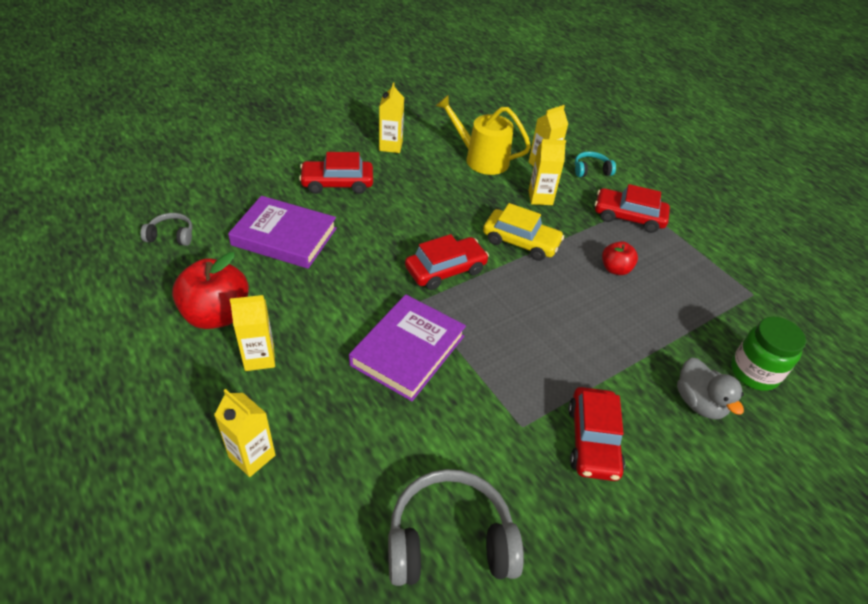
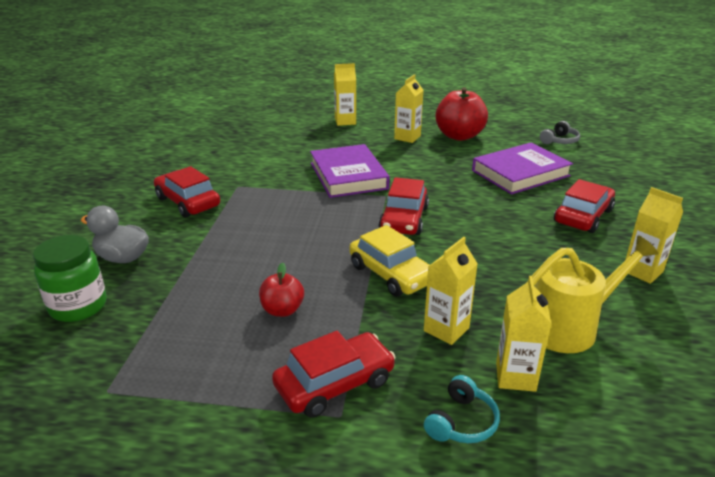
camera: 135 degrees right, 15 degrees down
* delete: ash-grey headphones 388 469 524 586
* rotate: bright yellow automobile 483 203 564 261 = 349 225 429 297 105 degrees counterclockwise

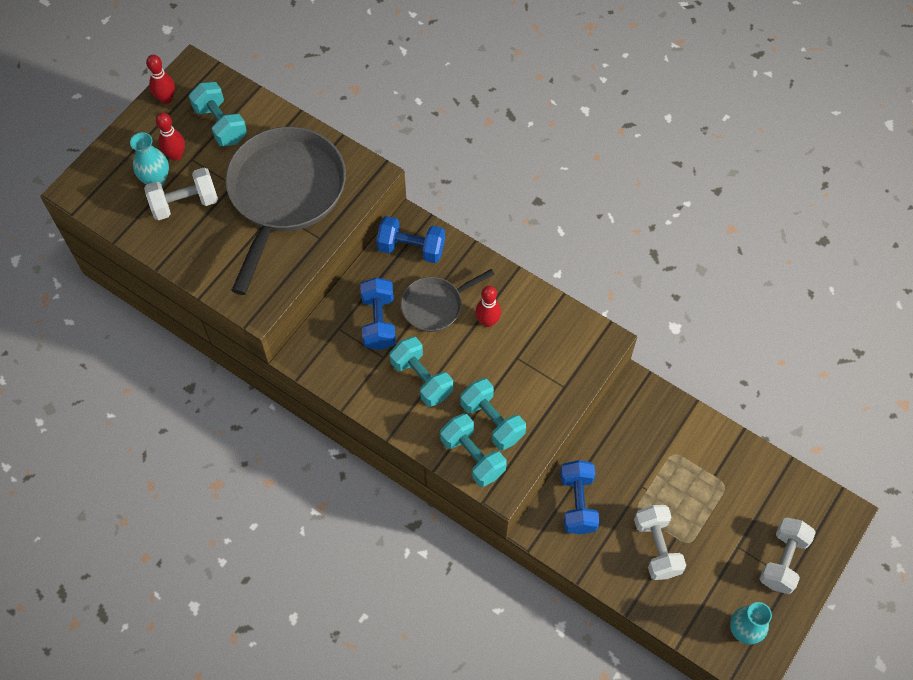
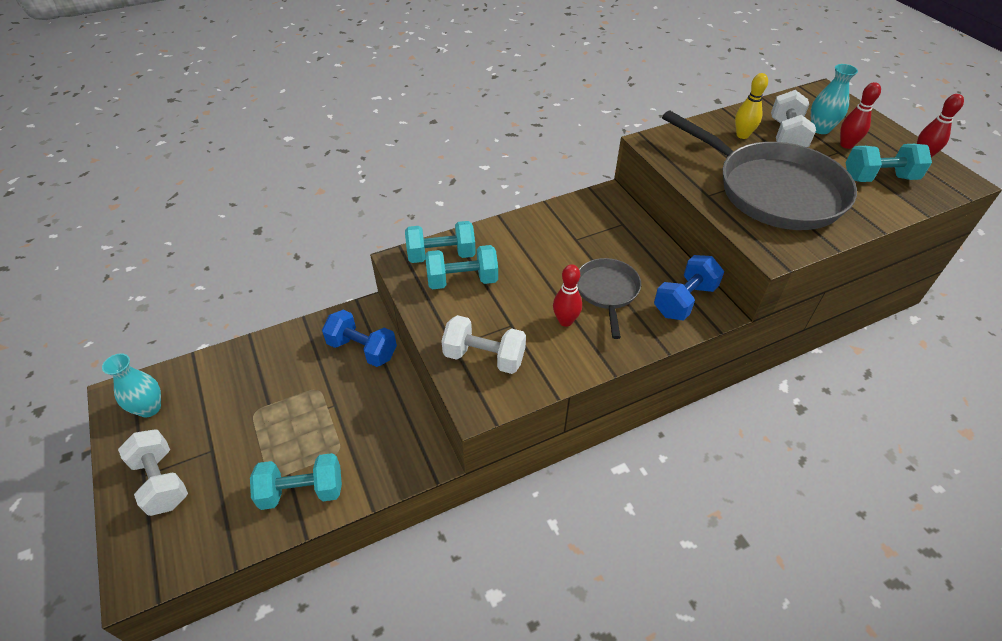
camera: 120 degrees right, 15 degrees down
* delete: cobalt dumbbell 360 278 396 350
* move: turquoise dumbbell 390 337 453 407 to 250 453 342 510
* move: snow-white dumbbell 634 505 686 580 to 441 315 526 374
* insert: bright yellow bowling pin 735 73 768 139

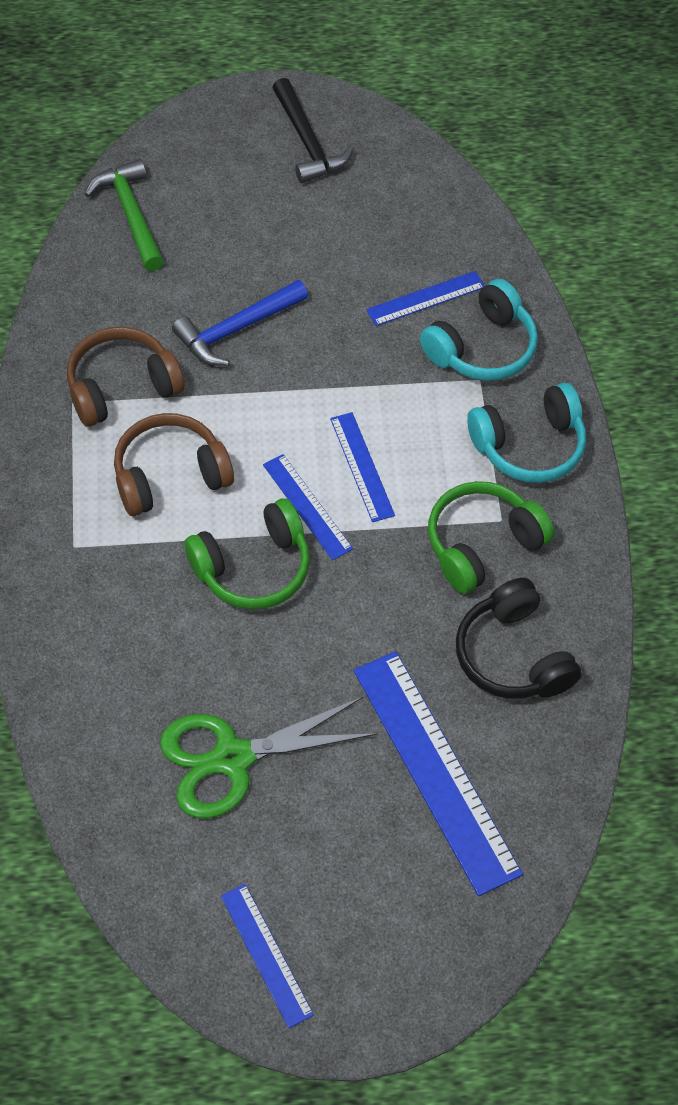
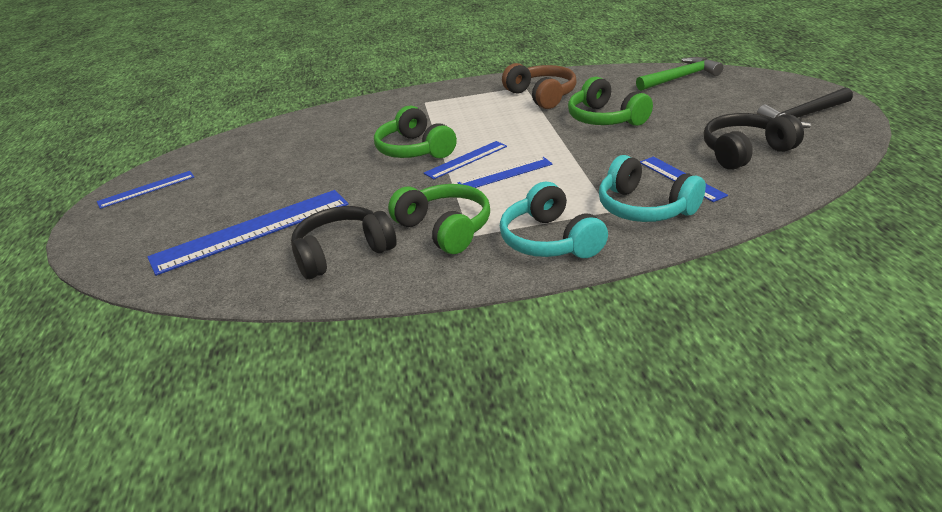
camera: 90 degrees right, 25 degrees down
* delete: russet headphones 114 413 234 516
* delete: emerald pair of scissors 160 697 378 818
* replace: cobalt hammer 172 280 308 366 to emerald headphones 568 77 653 126
* insert: black headphones 704 113 804 170

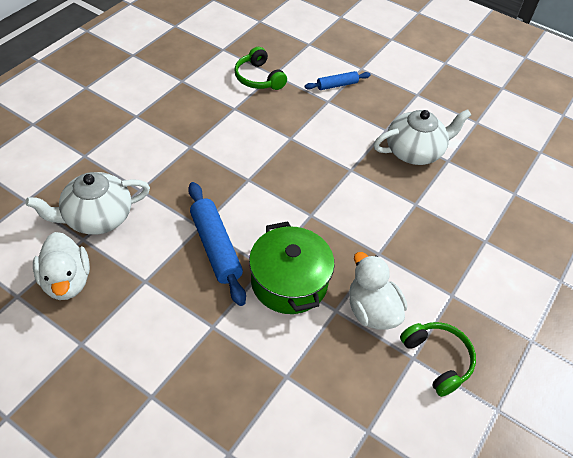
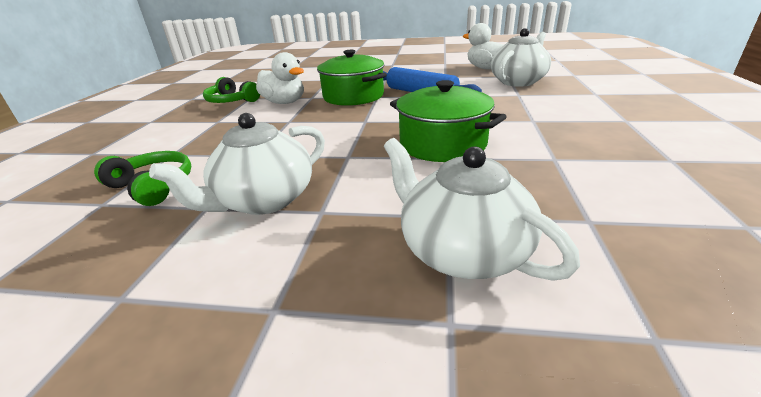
camera: 160 degrees right, 20 degrees down
* move: emerald headphones 234 47 287 90 to 94 151 192 206
* replace: cobalt rolling pin 304 71 371 90 to snow-white china teapot 384 138 580 281
* insert: emerald stockpot 390 80 507 162

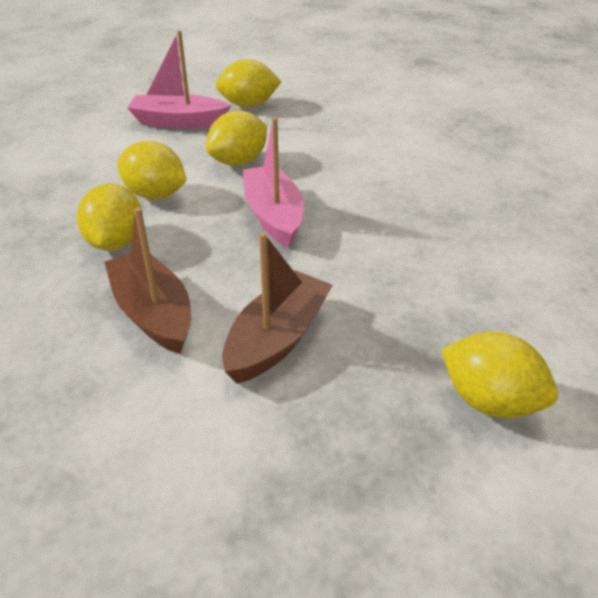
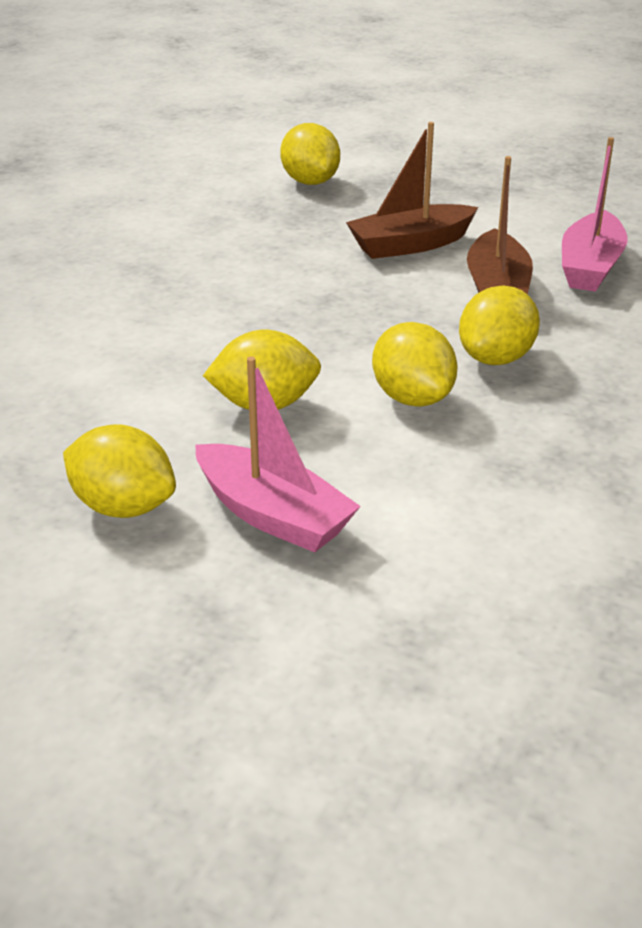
camera: 145 degrees left, 5 degrees down
* move: pink toy boat 243 117 304 248 to 562 137 627 292

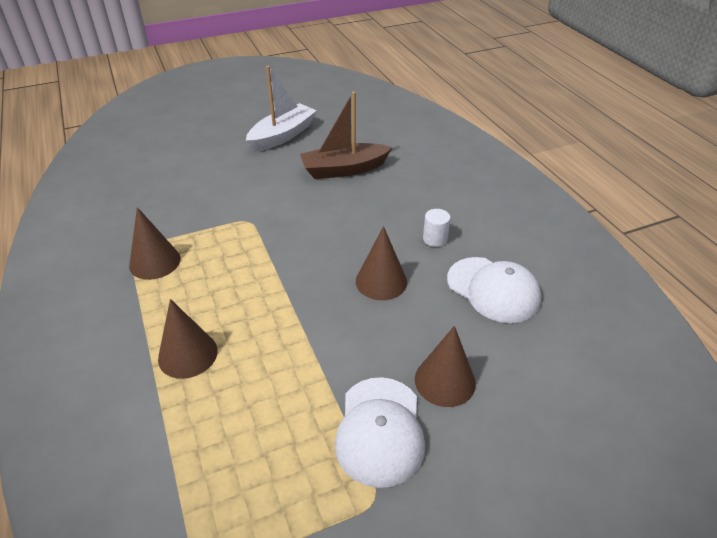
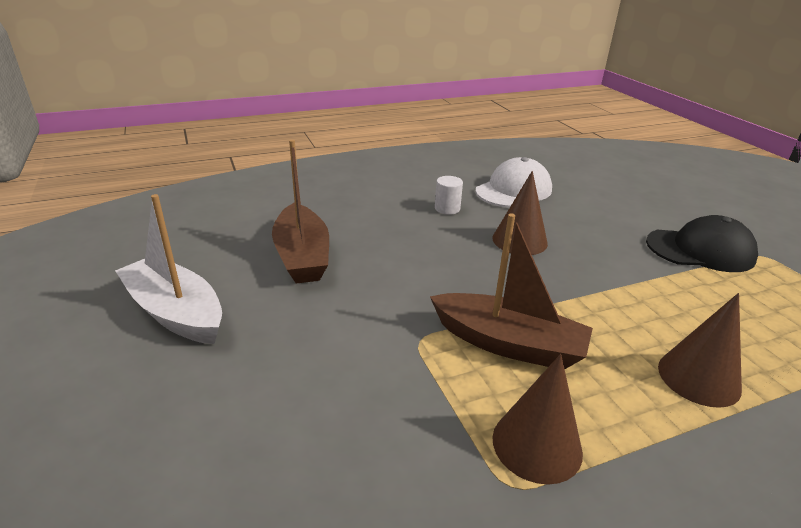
camera: 90 degrees left, 10 degrees down
* recolor: snow-white cap 335 377 425 488 to black cap 646 215 758 272
* delete: russet solid cone 415 326 476 407
* insert: russet toy boat 430 213 593 369

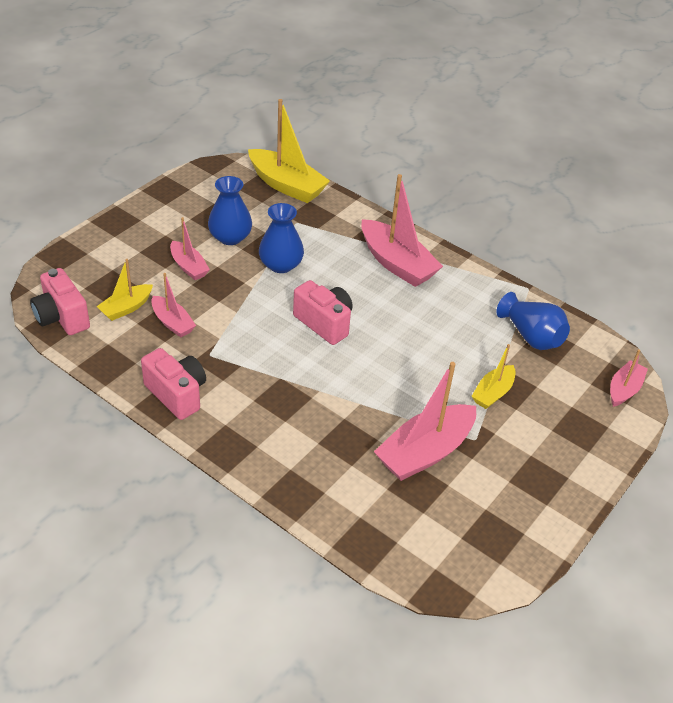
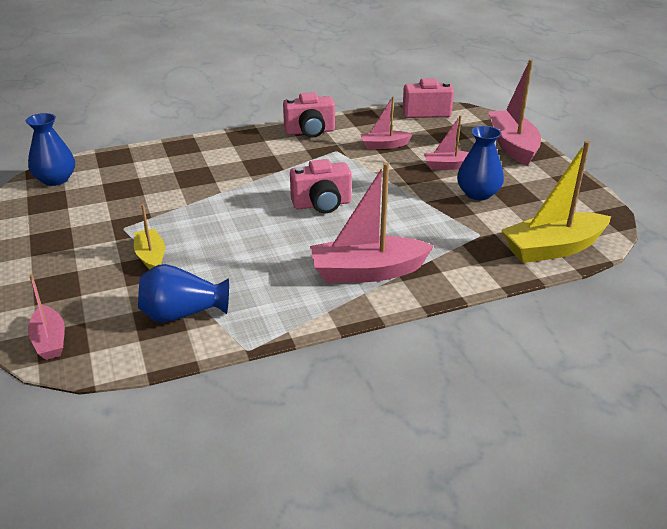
camera: 125 degrees right, 10 degrees down
* delete: bright yellow toy boat 96 259 153 321
* move: cobalt vase 259 203 304 273 to 26 113 75 186
* move: pink toy boat 374 362 476 481 to 488 59 541 166

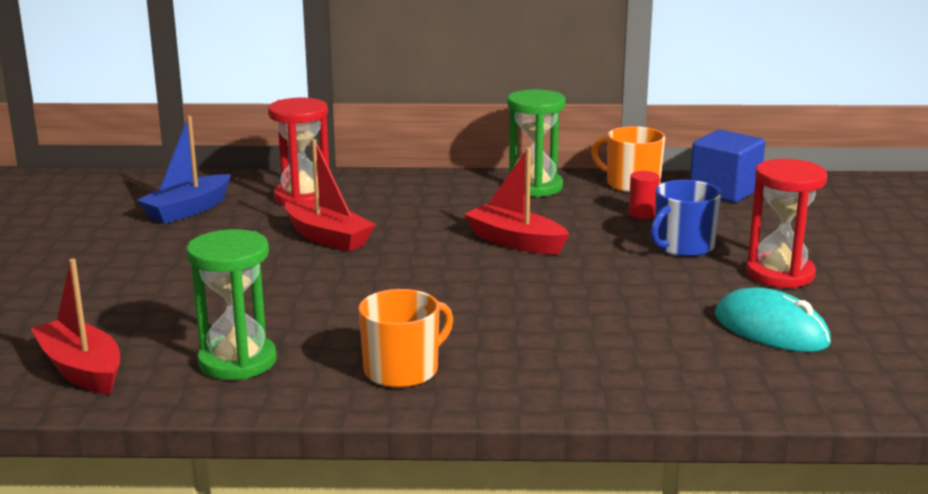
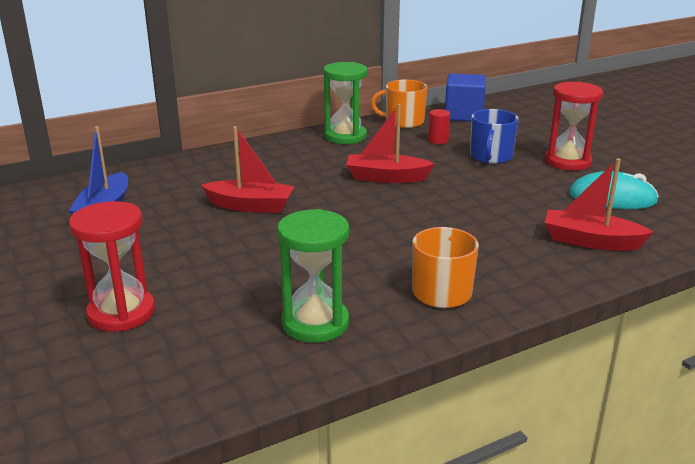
camera: 30 degrees left, 5 degrees up
* move: scarlet toy boat 31 258 120 394 to 545 158 653 251
* move: scarlet sandglass 268 98 329 205 to 69 201 155 332

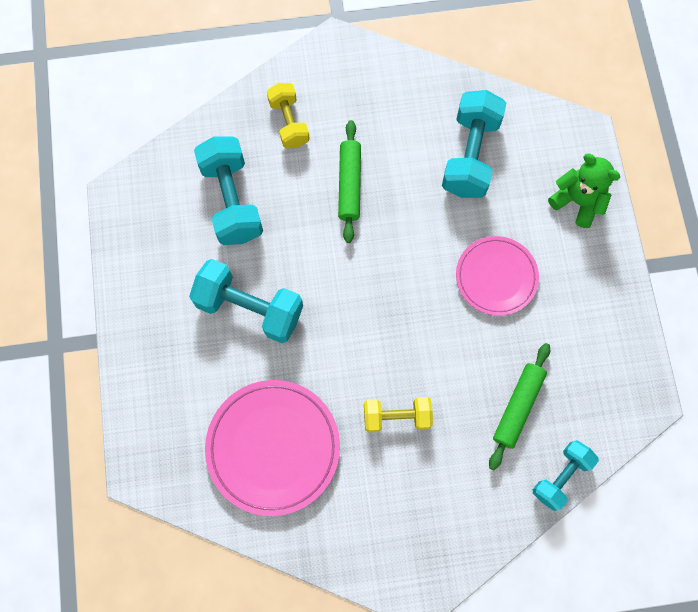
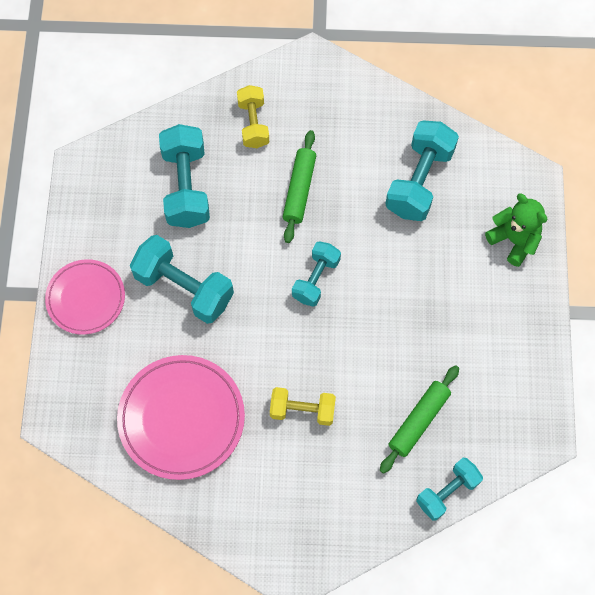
camera: 10 degrees right, 5 degrees down
* move: pink dinner plate 456 236 539 316 to 45 259 125 335
* insert: turquoise dumbbell 292 241 341 307

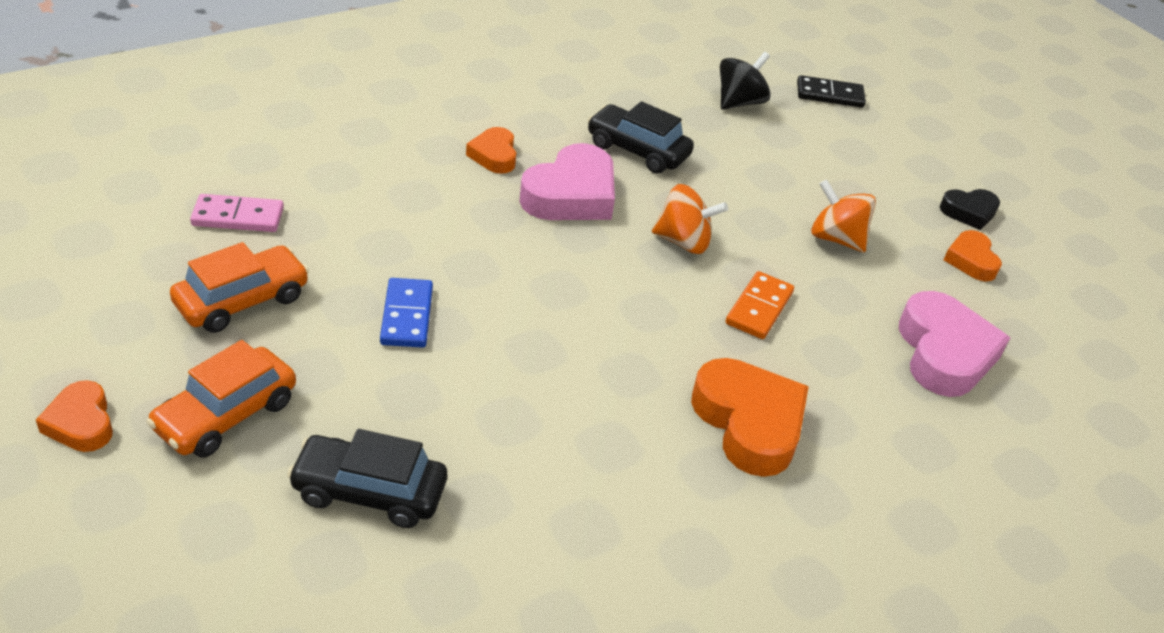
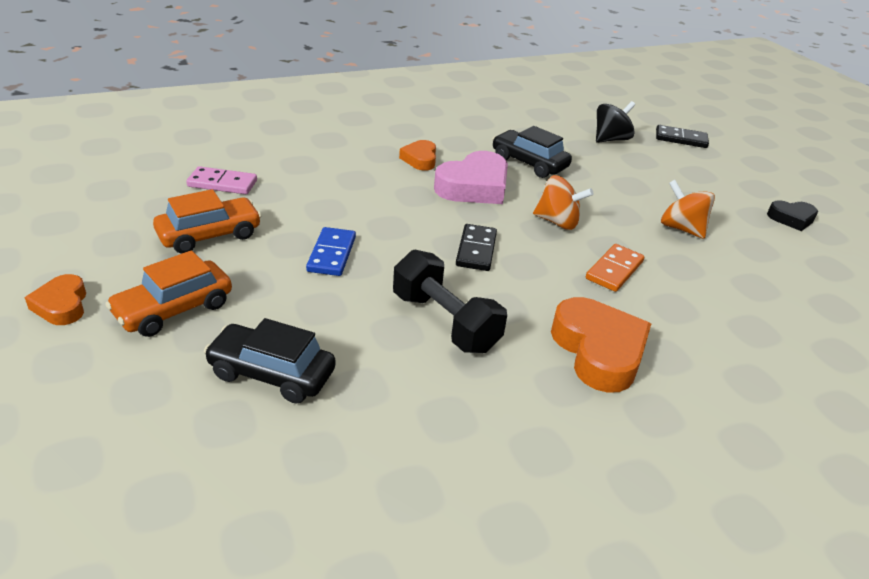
camera: 10 degrees right, 5 degrees down
* delete: pink heart 899 291 1010 397
* delete: orange-coloured heart 944 230 1002 281
* insert: black dumbbell 393 250 507 353
* insert: black domino tile 456 224 497 271

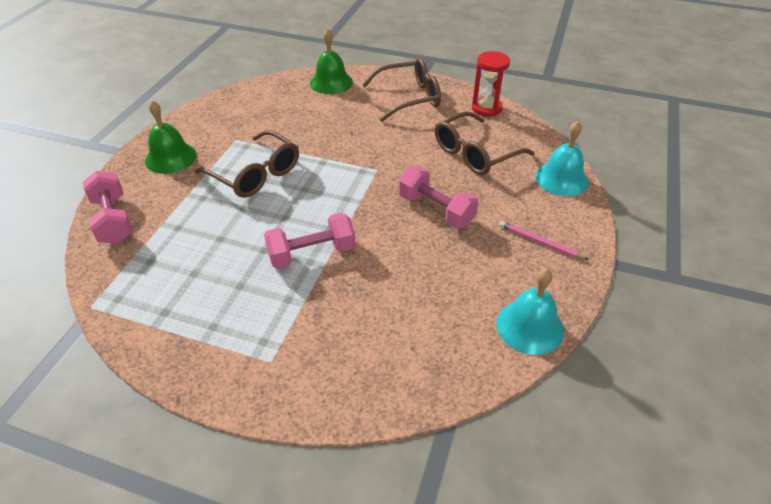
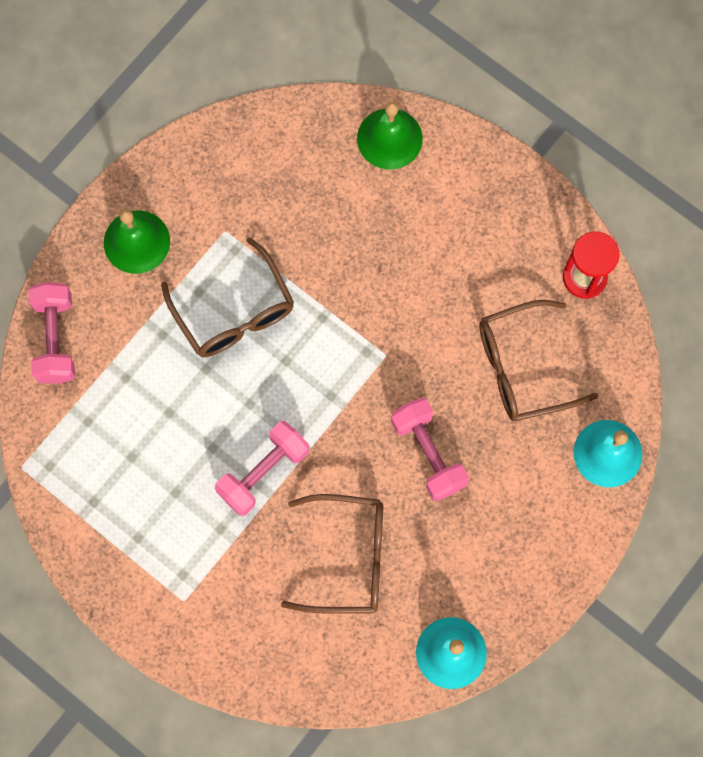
camera: 20 degrees right, 30 degrees up
* rotate: pink dumbbell 264 213 356 269 = 215 421 309 516 45 degrees counterclockwise
* move: russet glasses 362 58 441 122 to 281 494 383 614
* delete: pink wooden pencil 500 221 589 260

